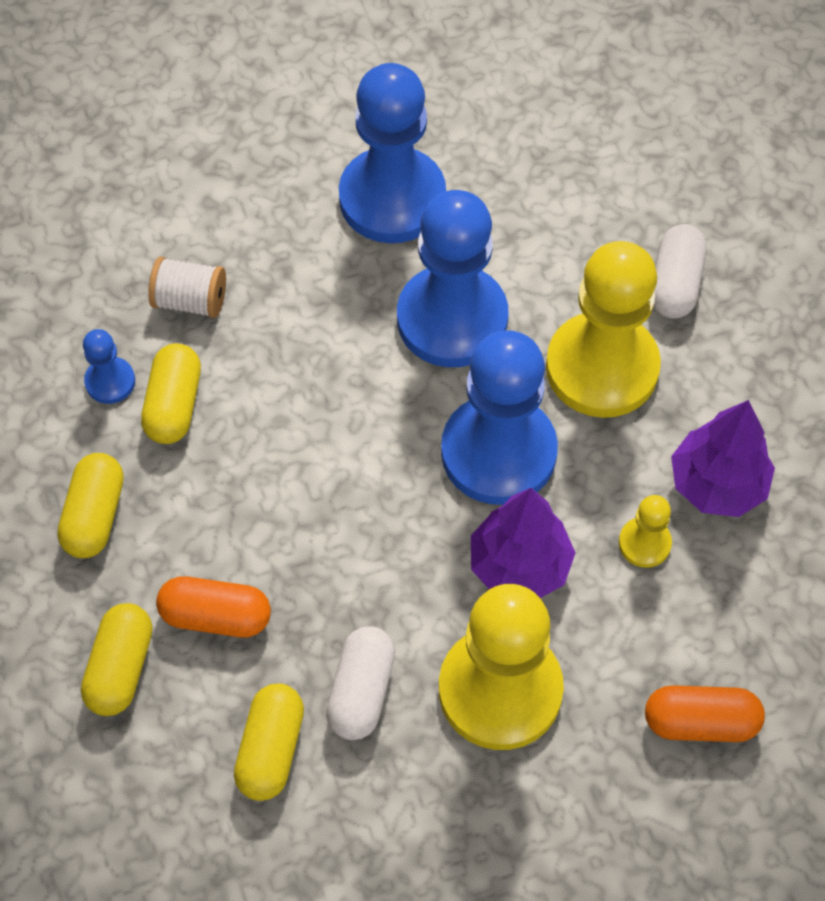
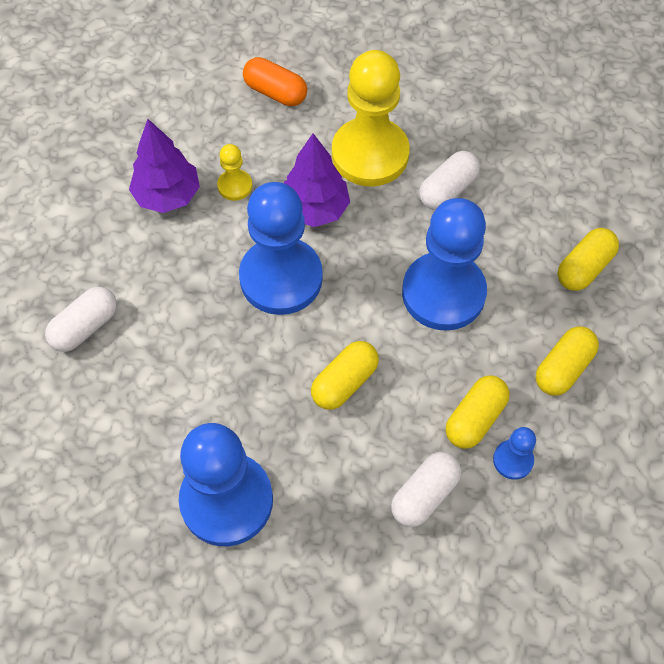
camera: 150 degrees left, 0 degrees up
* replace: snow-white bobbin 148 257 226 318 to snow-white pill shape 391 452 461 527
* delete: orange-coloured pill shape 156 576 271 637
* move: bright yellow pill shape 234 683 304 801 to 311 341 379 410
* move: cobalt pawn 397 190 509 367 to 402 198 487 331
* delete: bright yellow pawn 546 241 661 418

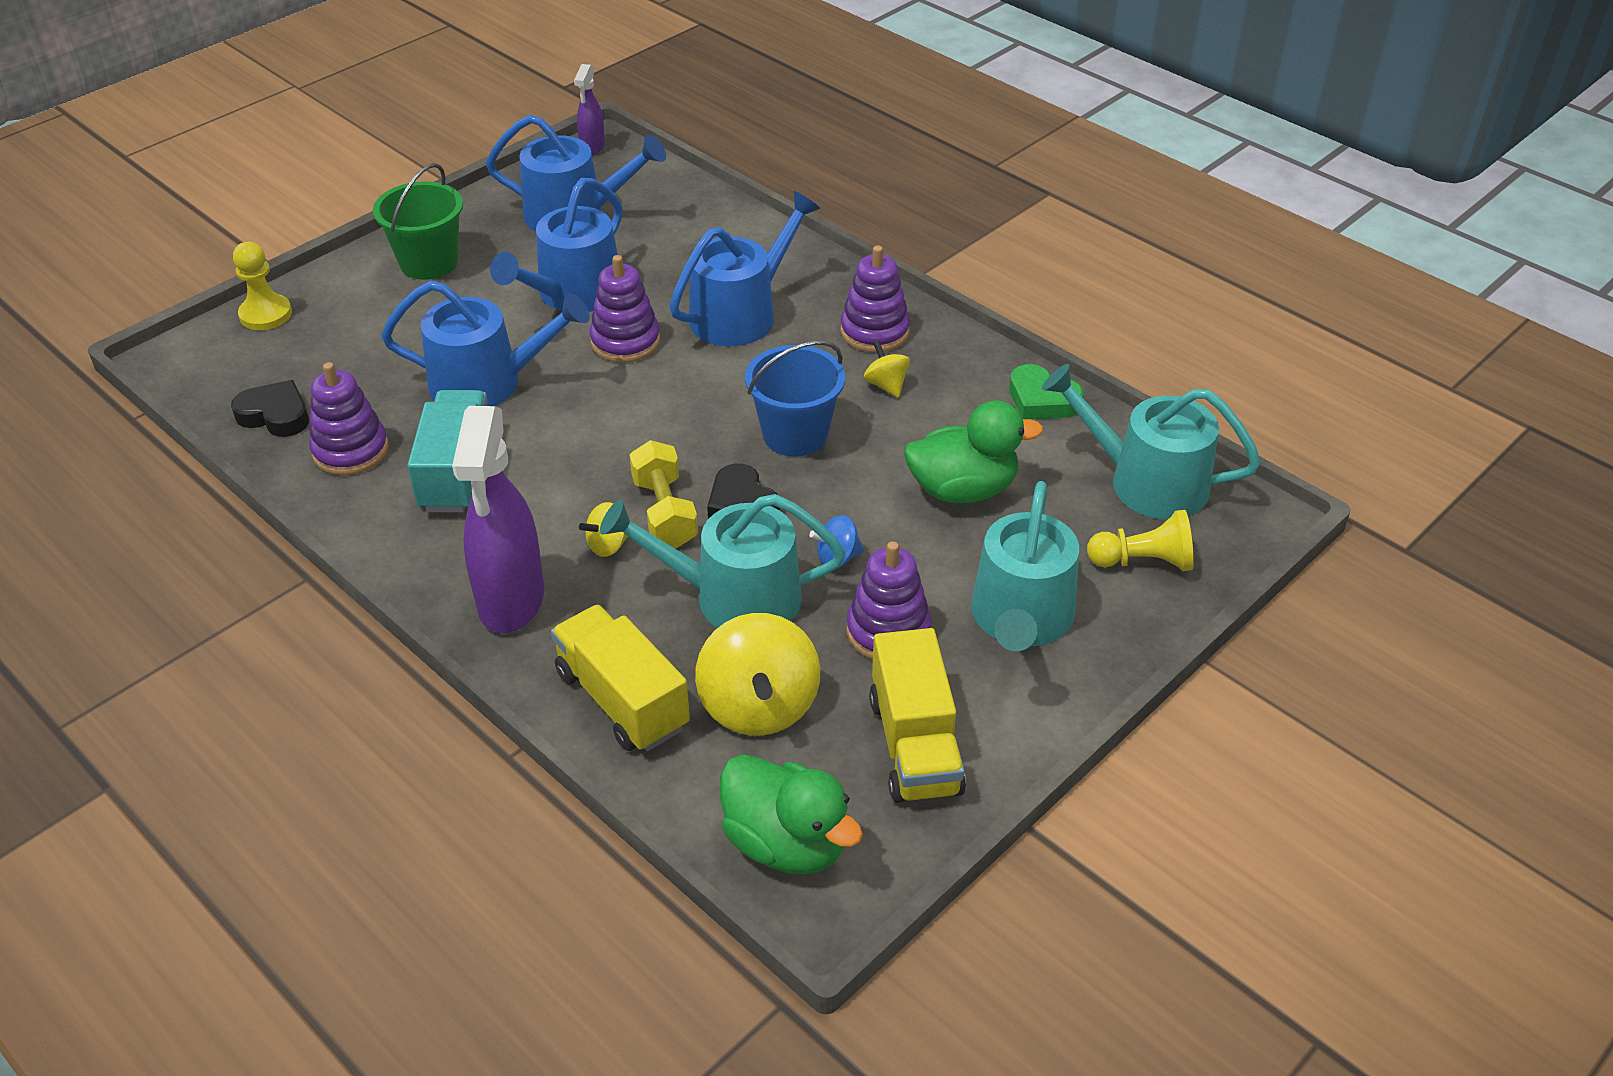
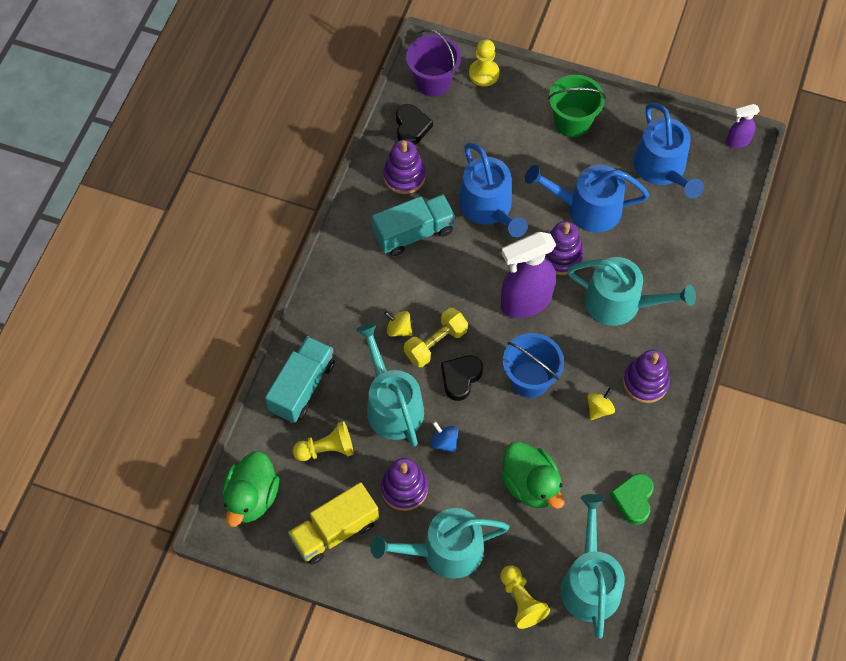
camera: 65 degrees right, 20 degrees up
* move: purple spray cleaner 452 406 544 633 to 501 232 556 318
* recolor: bright yellow lorry 551 605 690 751 to turquoise lorry 265 336 335 423
* recolor: cobalt watering can 670 191 820 346 to turquoise watering can 567 257 696 326
* replace: bright yellow spinning top 695 613 820 735 to bright yellow pawn 293 421 353 461
* insert: purple sand bucket 406 29 461 97

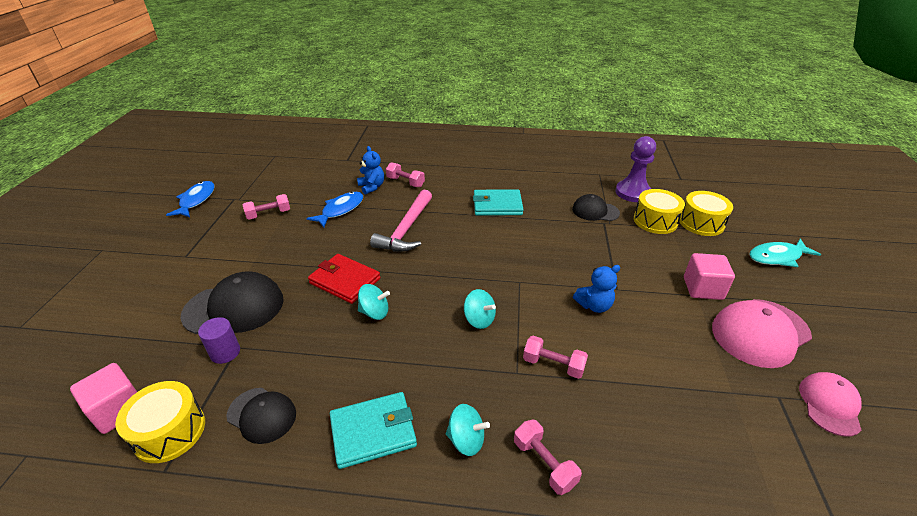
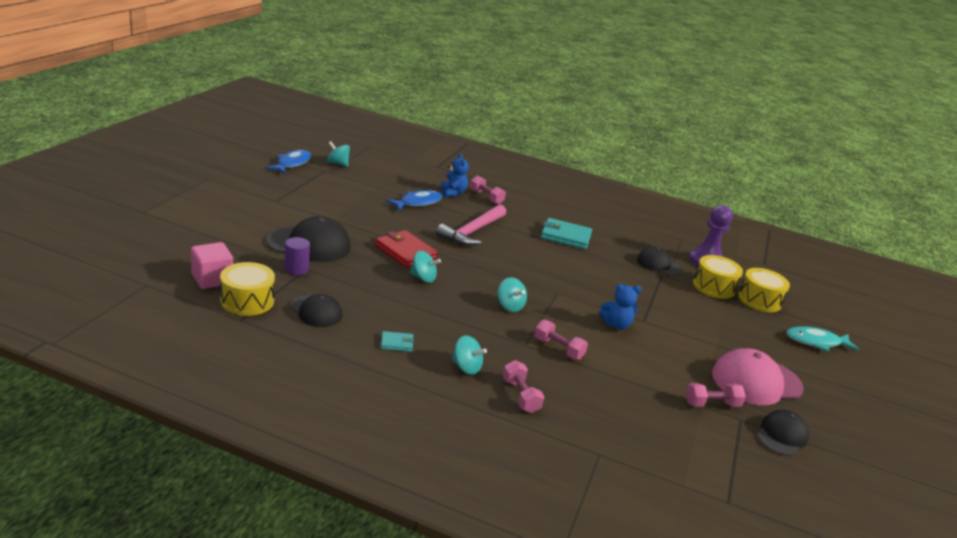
camera: 10 degrees right, 10 degrees down
* move: pink dumbbell 243 194 290 220 to 686 383 746 407
* resize: turquoise billfold 330 392 417 469 = 381 331 414 352 x0.51
* delete: pink cube 684 253 735 300
* recolor: pink cap 799 372 862 437 to black cap 757 410 809 456
* insert: turquoise spinning top 327 141 350 167

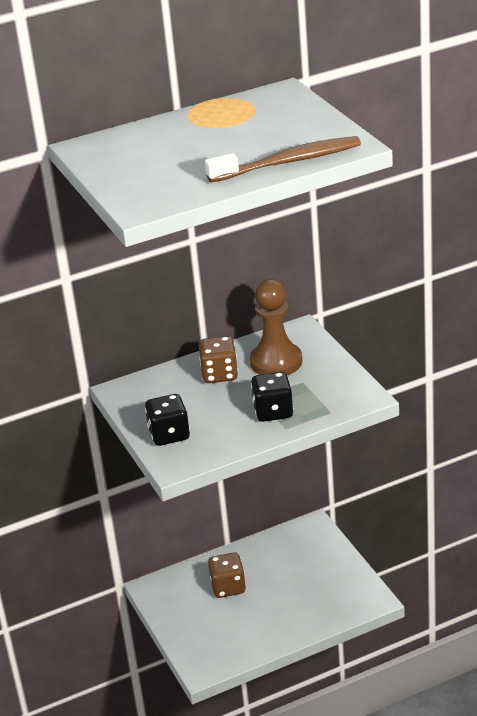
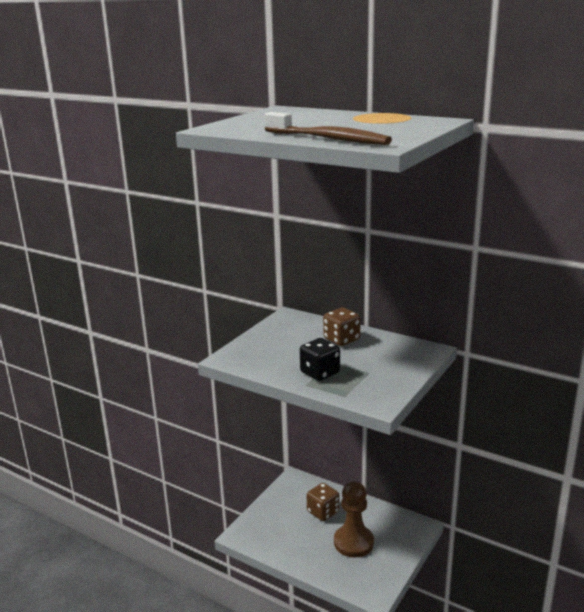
camera: 55 degrees right, 10 degrees down
* delete: black dice 145 394 190 446
* move: russet pawn 250 279 302 375 to 334 481 374 558

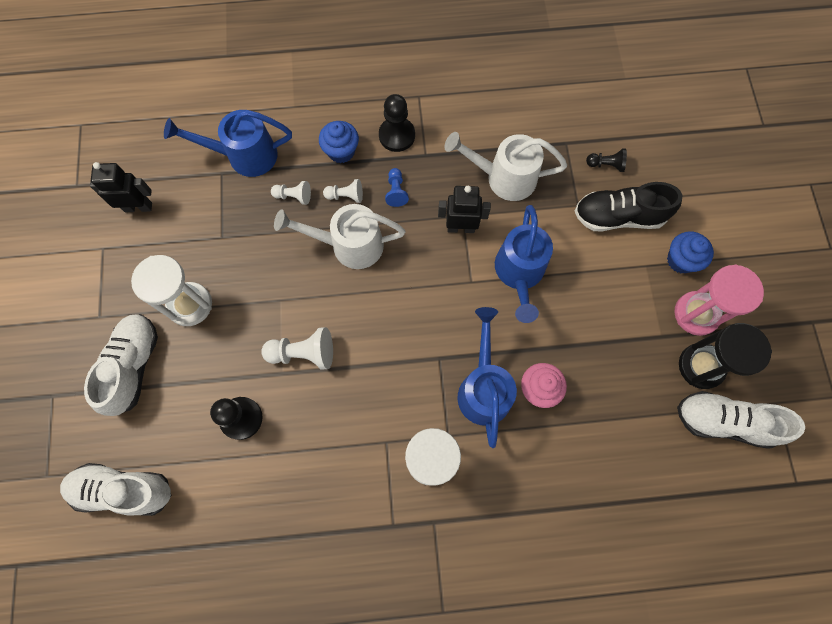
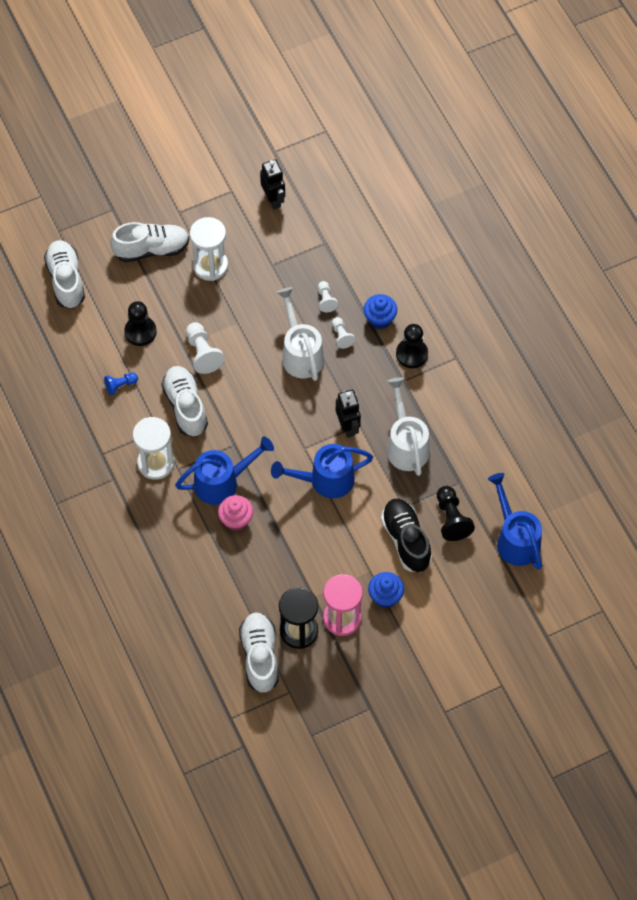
camera: 70 degrees right, 10 degrees down
* move: cobalt watering can 164 110 292 177 to 488 473 542 570
* move: cobalt pawn 385 168 409 207 to 104 373 138 395
* resize: black pawn 586 148 627 172 = 437 486 475 541 x1.64
* insert: snow-white sneaker 162 366 208 437

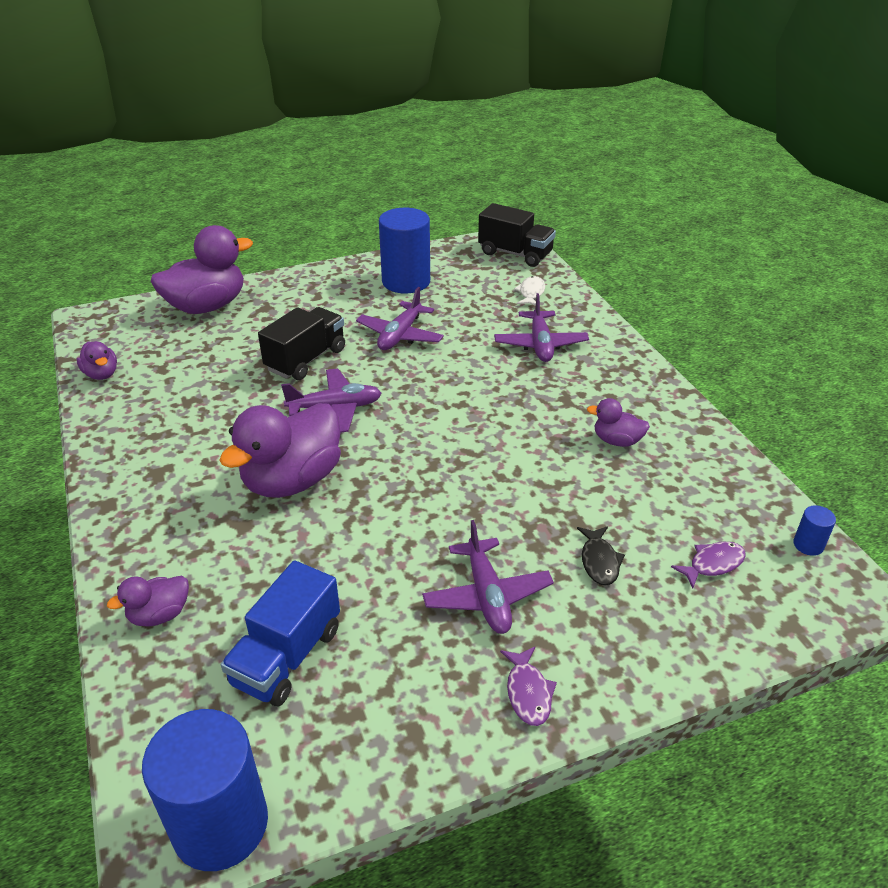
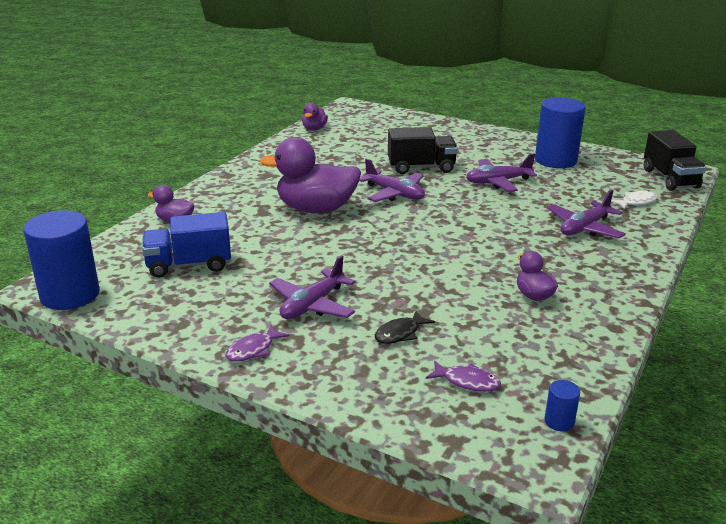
camera: 50 degrees right, 10 degrees down
* delete: purple toy duck 151 225 253 314

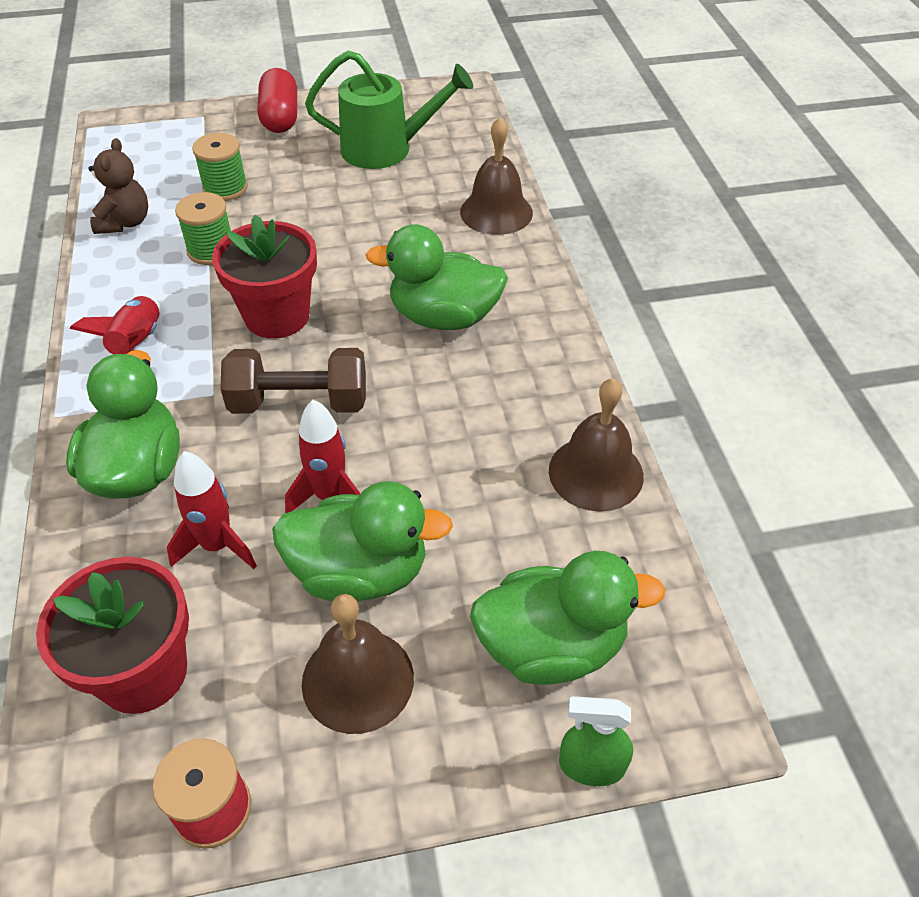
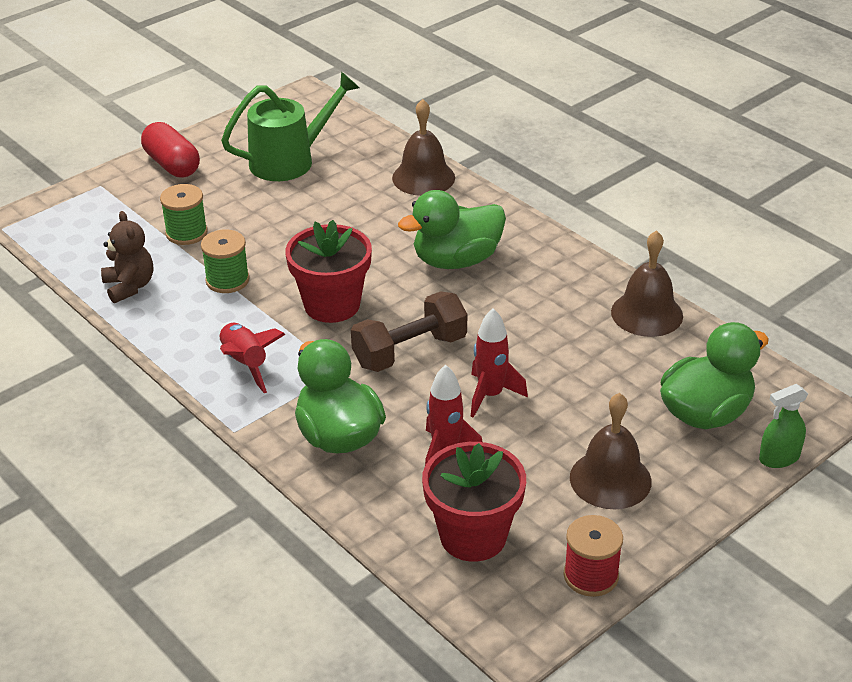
camera: 30 degrees left, 10 degrees down
* delete: emerald toy duck 272 481 453 601

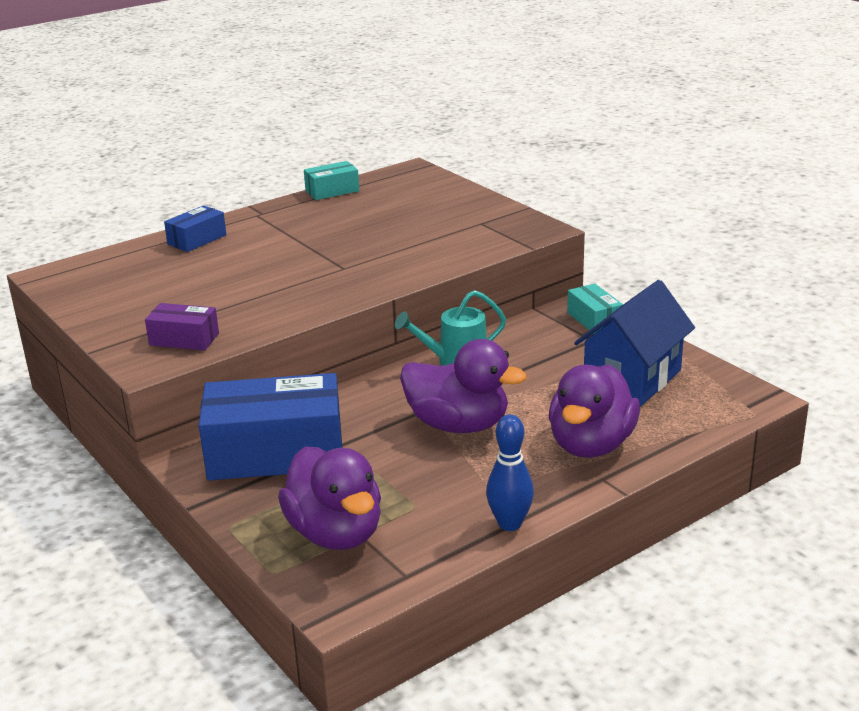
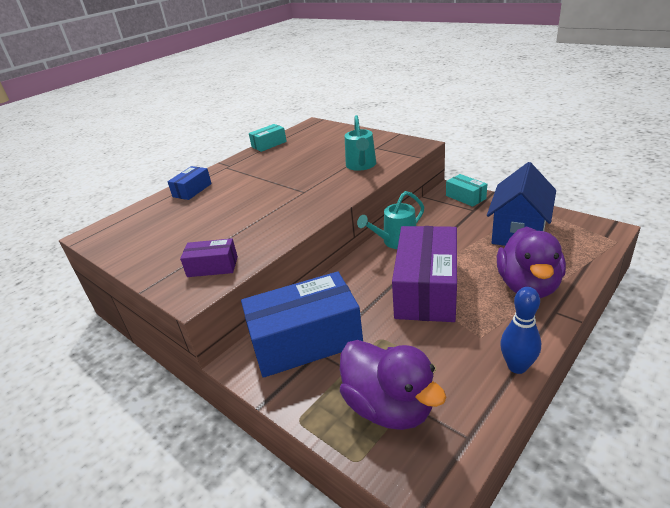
camera: 10 degrees left, 5 degrees up
* replace: purple toy duck 400 339 527 433 to purple parcel 392 226 457 322
* insert: turquoise watering can 345 115 376 171

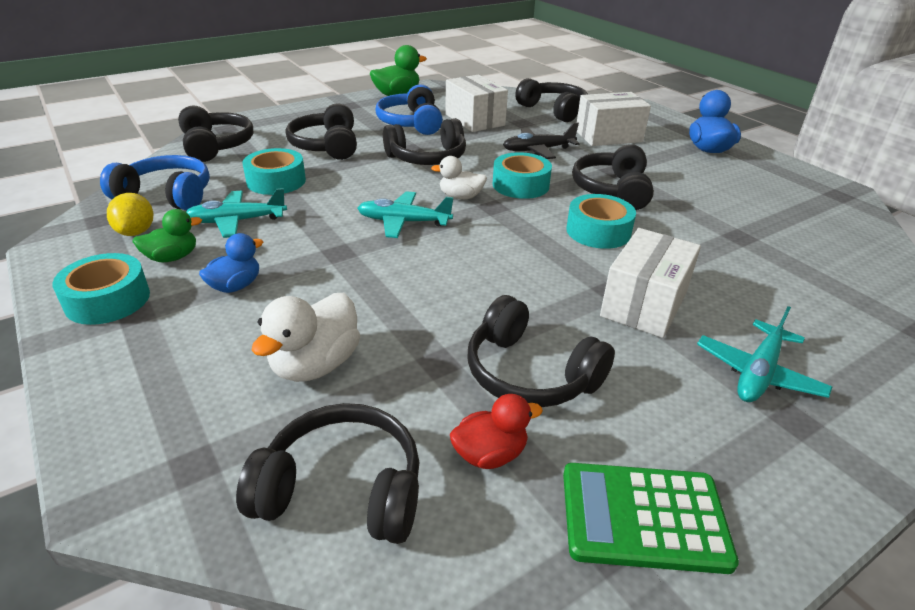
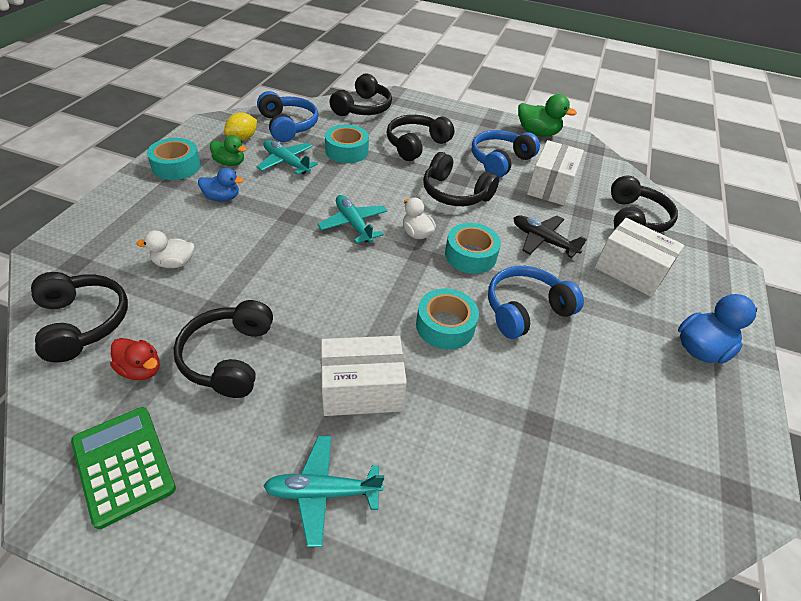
camera: 50 degrees right, 10 degrees up
* resize: snow-white toy duck 252 293 360 382 = 136 230 195 268 x0.66
* recolor: black headphones 572 144 654 210 to cobalt headphones 488 266 584 339

